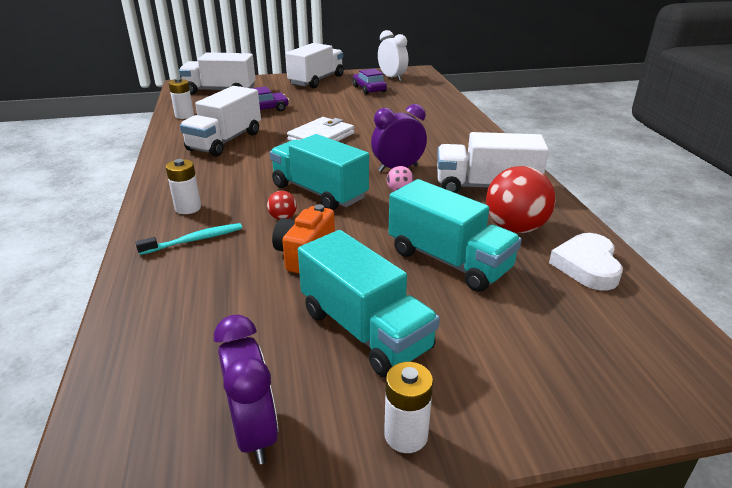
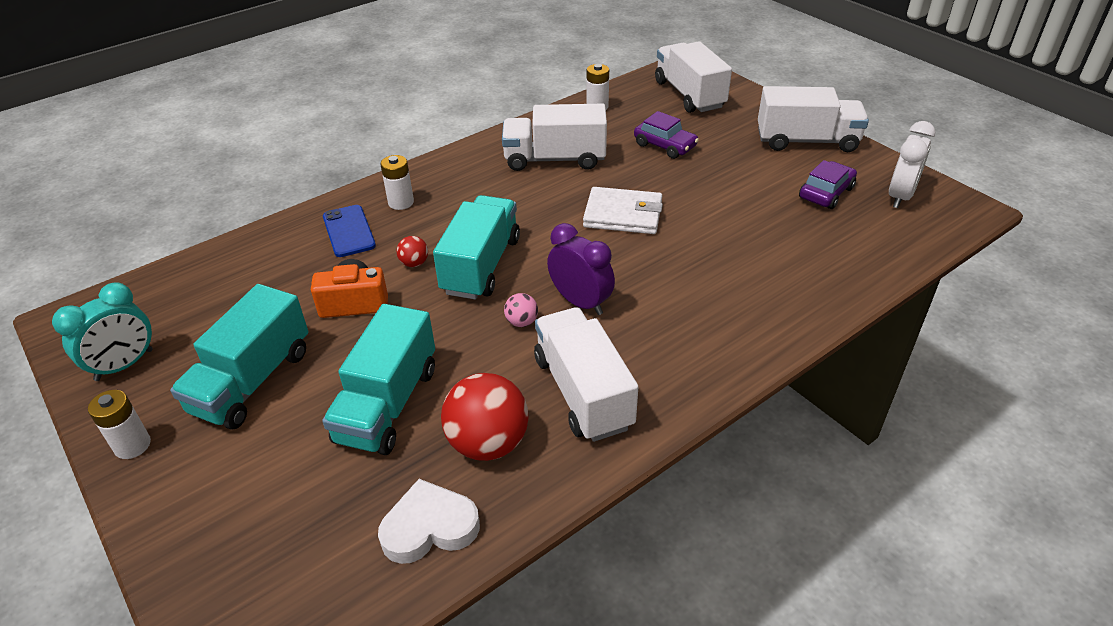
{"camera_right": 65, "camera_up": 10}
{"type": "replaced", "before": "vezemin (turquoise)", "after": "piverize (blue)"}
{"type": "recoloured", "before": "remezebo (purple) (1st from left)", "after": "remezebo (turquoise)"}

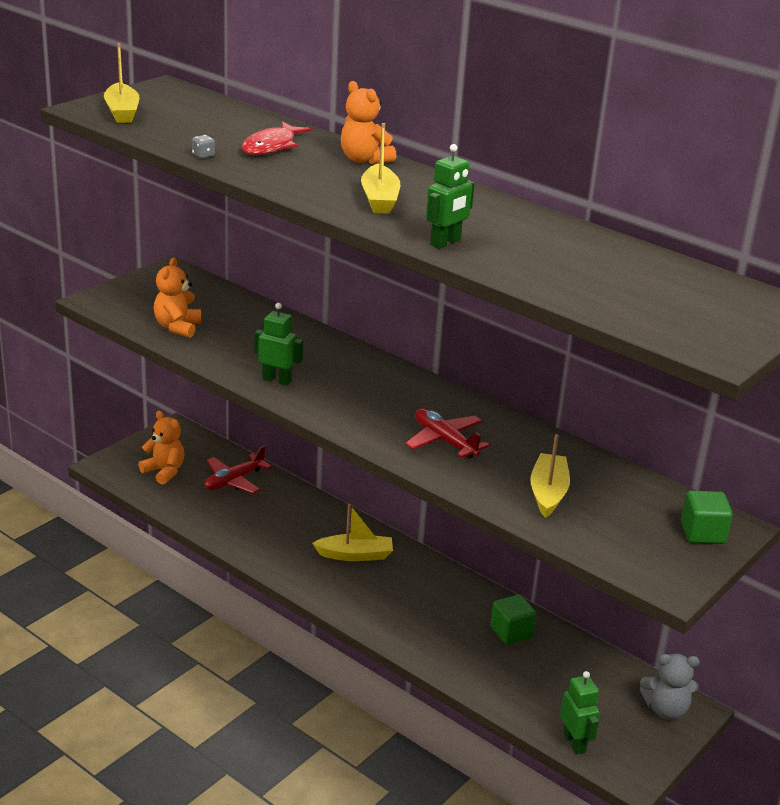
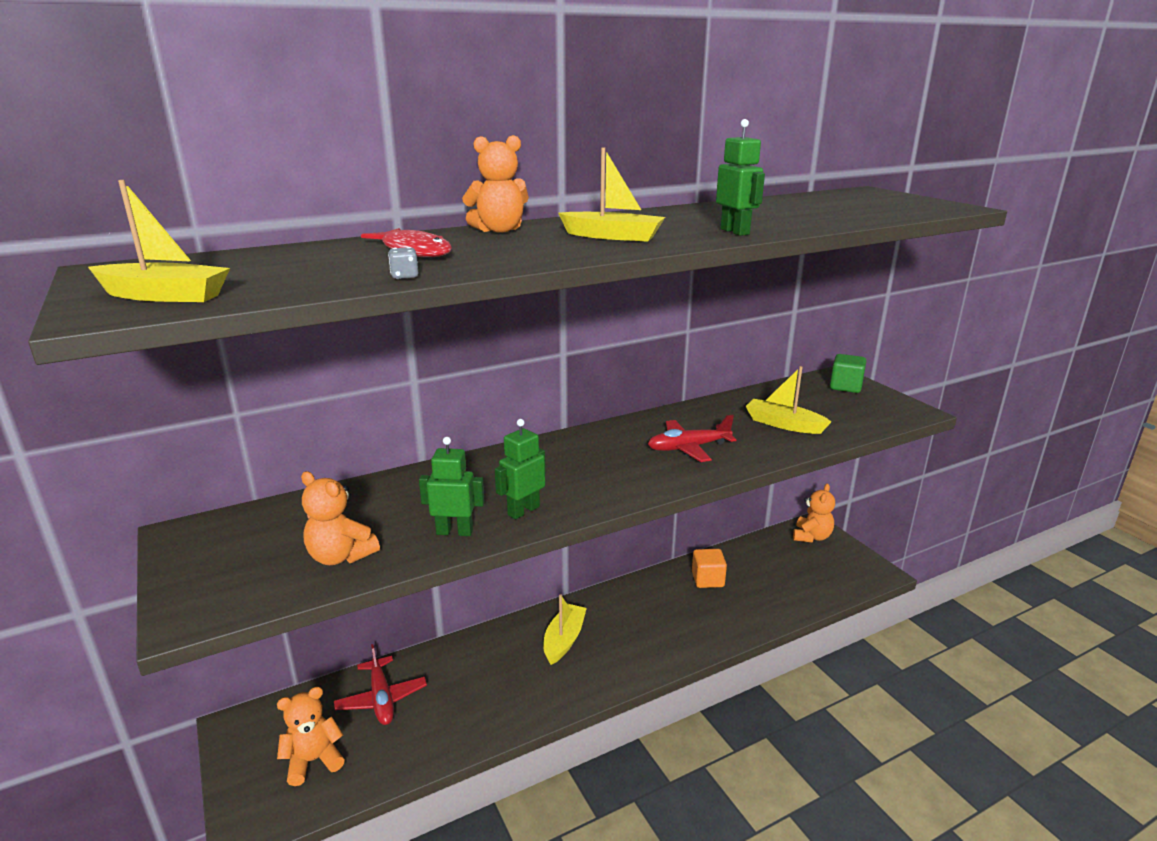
{"camera_right": -65, "camera_up": -5}
{"type": "recoloured", "before": "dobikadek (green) (1st from left)", "after": "dobikadek (orange)"}
{"type": "recoloured", "before": "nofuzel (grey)", "after": "nofuzel (orange) (4th from left)"}
{"type": "moved", "before": "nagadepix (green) (3rd from left in the first image)", "after": "nagadepix (green) (1st from left)"}

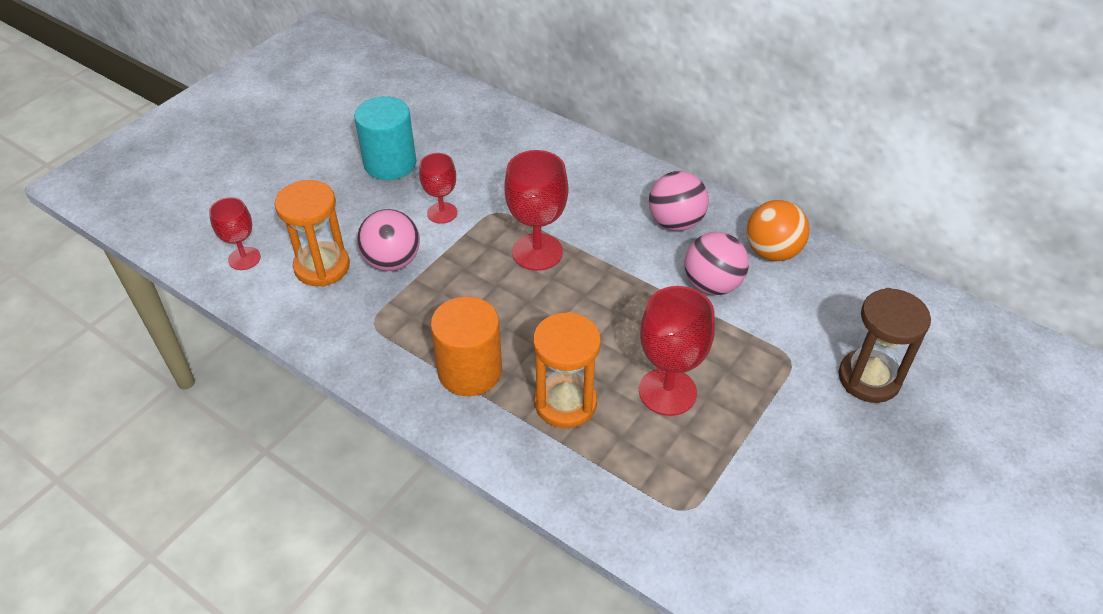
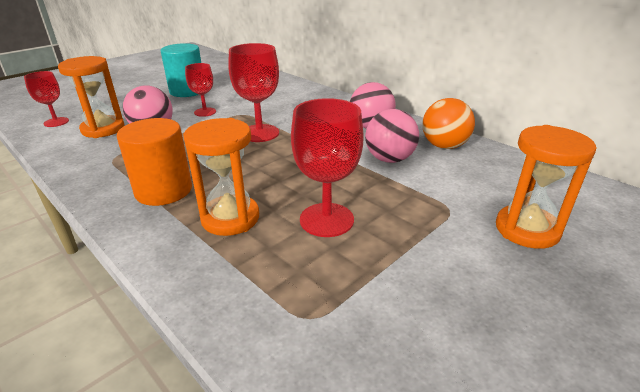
{"camera_right": 10, "camera_up": -15}
{"type": "recoloured", "before": "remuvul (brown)", "after": "remuvul (orange) (3rd from left)"}

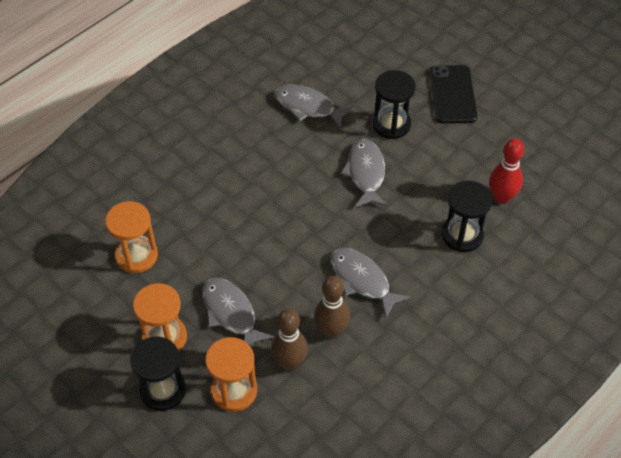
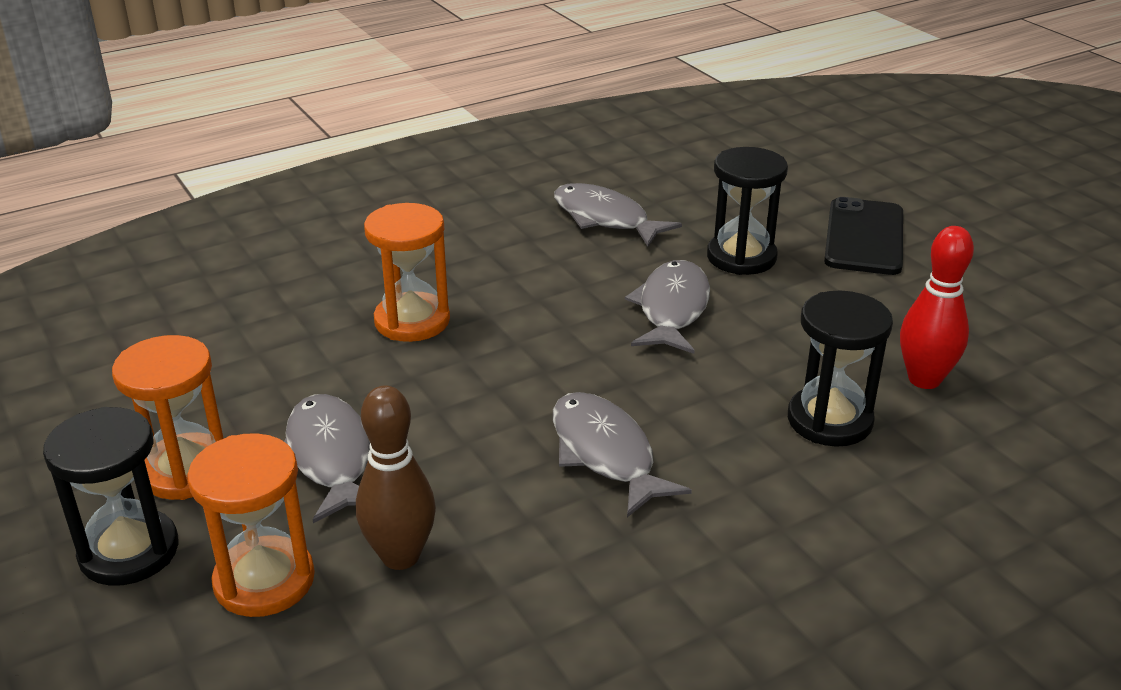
{"camera_right": 15, "camera_up": -20}
{"type": "moved", "before": "remuvul (orange) (1st from left in the first image)", "after": "remuvul (orange) (3rd from left)"}
{"type": "removed", "before": "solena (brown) (2nd from left)"}

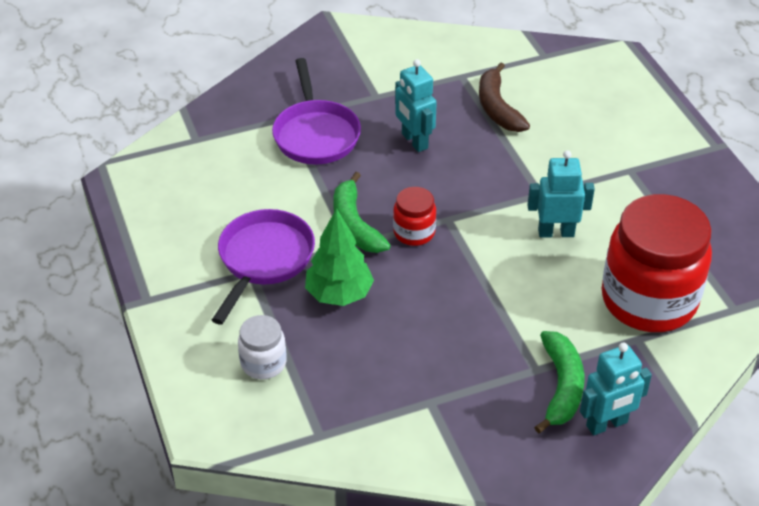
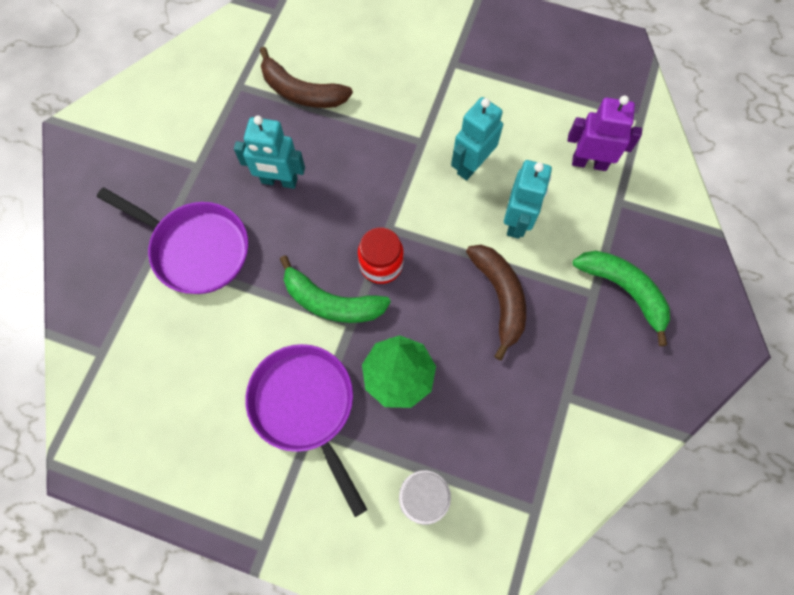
{"camera_right": -50, "camera_up": 25}
{"type": "replaced", "before": "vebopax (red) (2nd from left)", "after": "nagadepix (purple)"}
{"type": "moved", "before": "nagadepix (turquoise) (3rd from left)"}
{"type": "added", "after": "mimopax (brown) (2nd from left)"}

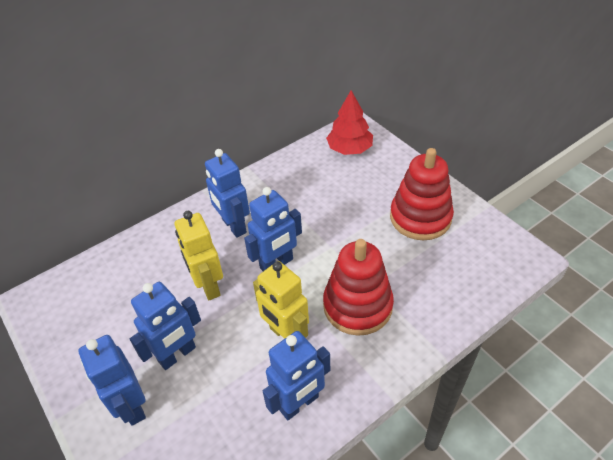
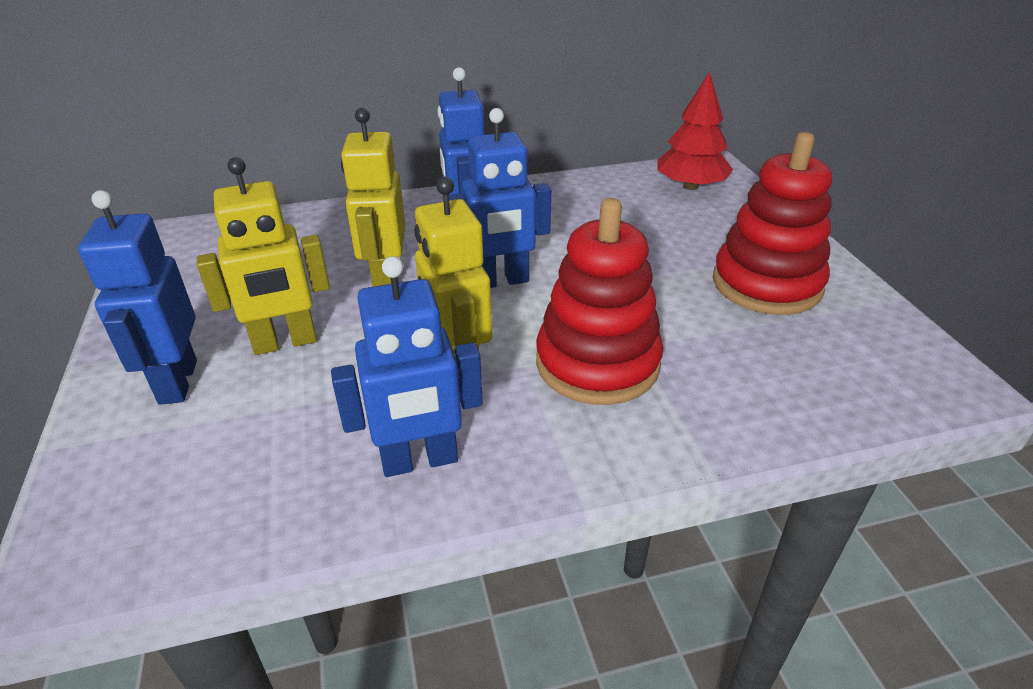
{"camera_right": 20, "camera_up": -10}
{"type": "recoloured", "before": "nagadepix (blue) (2nd from left)", "after": "nagadepix (yellow) (1st from left)"}

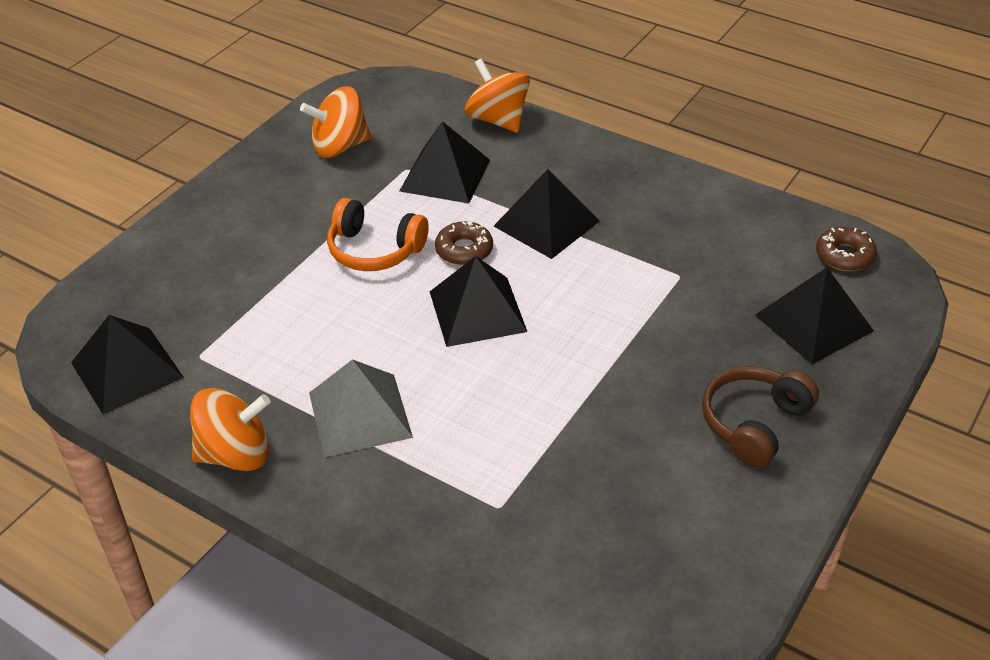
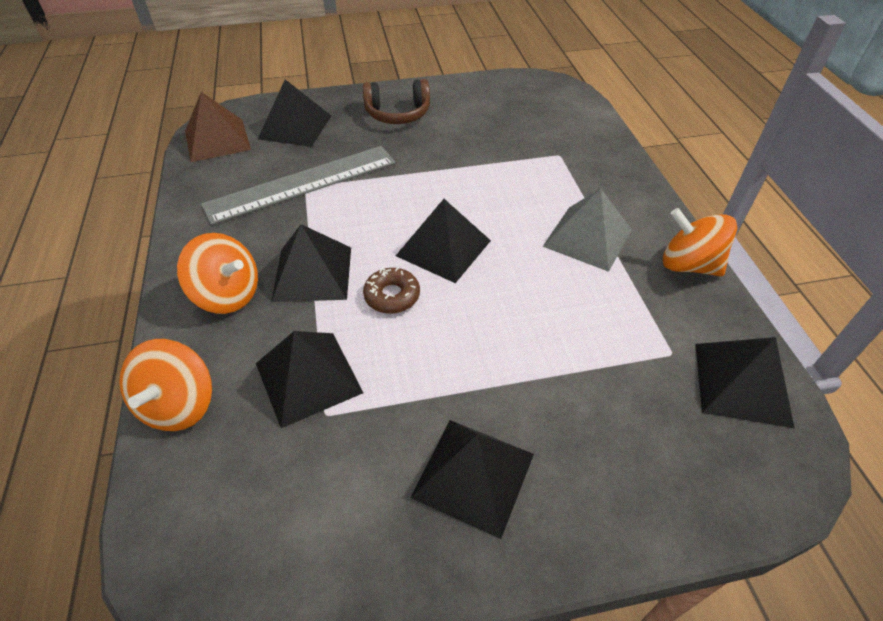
{"camera_right": -135, "camera_up": 5}
{"type": "moved", "before": "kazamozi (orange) (2nd from left)"}
{"type": "removed", "before": "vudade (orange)"}
{"type": "replaced", "before": "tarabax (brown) (2nd from left)", "after": "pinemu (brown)"}
{"type": "added", "after": "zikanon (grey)"}
{"type": "added", "after": "pinemu (black) (5th from left)"}

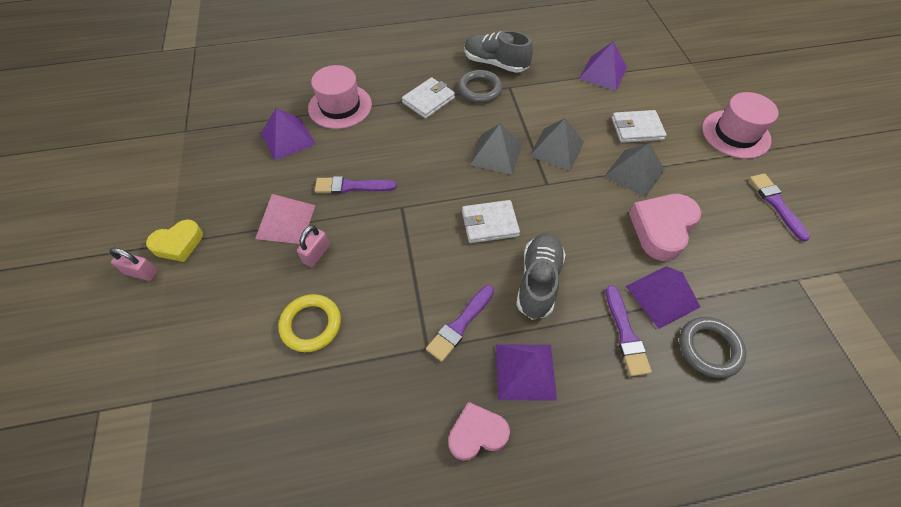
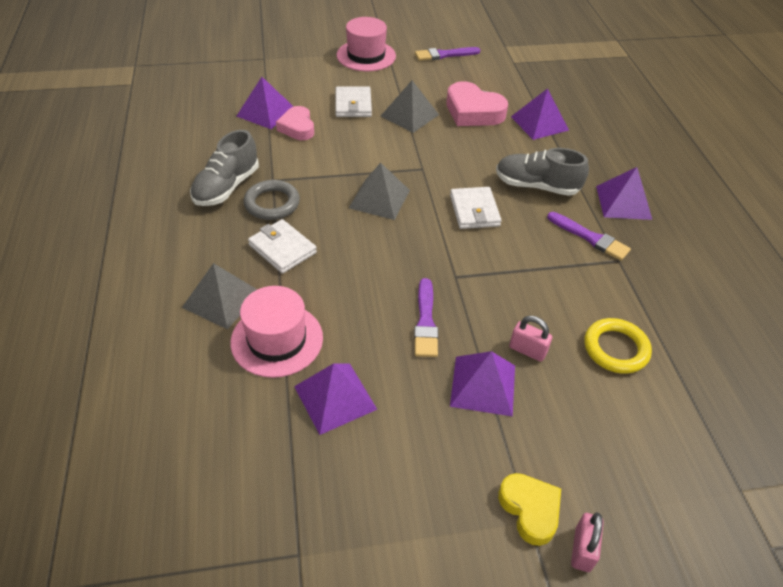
{"camera_right": -90, "camera_up": -10}
{"type": "moved", "before": "pinemu (grey) (2nd from left in the first image)", "after": "pinemu (grey) (1st from left)"}
{"type": "recoloured", "before": "pinemu (pink)", "after": "pinemu (purple) (3rd from left)"}
{"type": "removed", "before": "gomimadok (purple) (3rd from left)"}
{"type": "removed", "before": "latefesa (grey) (2nd from left)"}
{"type": "moved", "before": "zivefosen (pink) (1st from left)"}

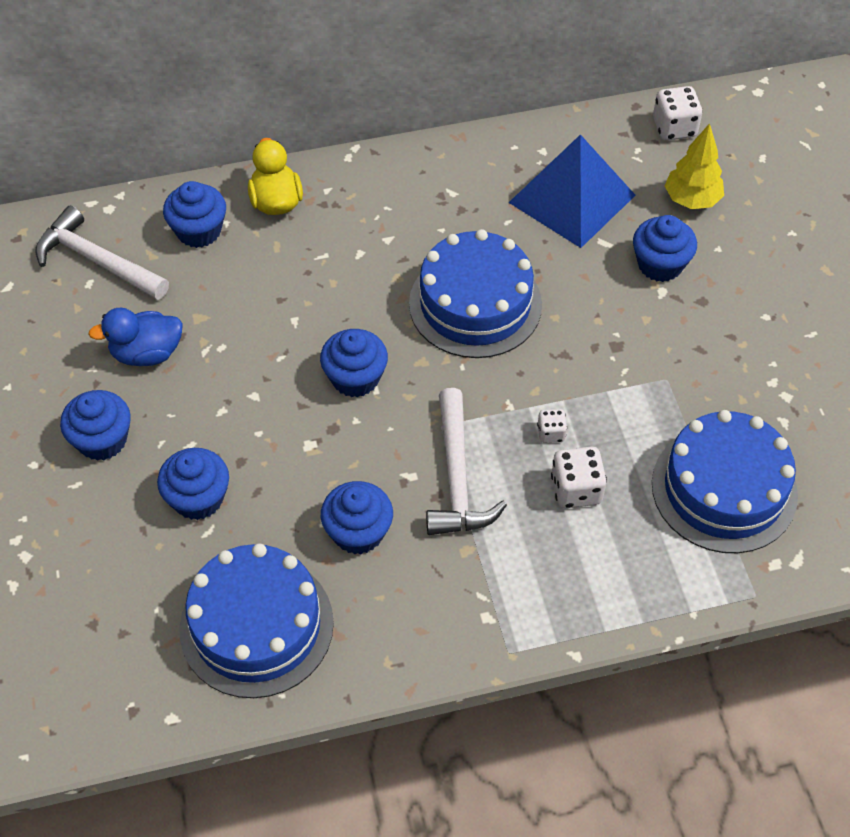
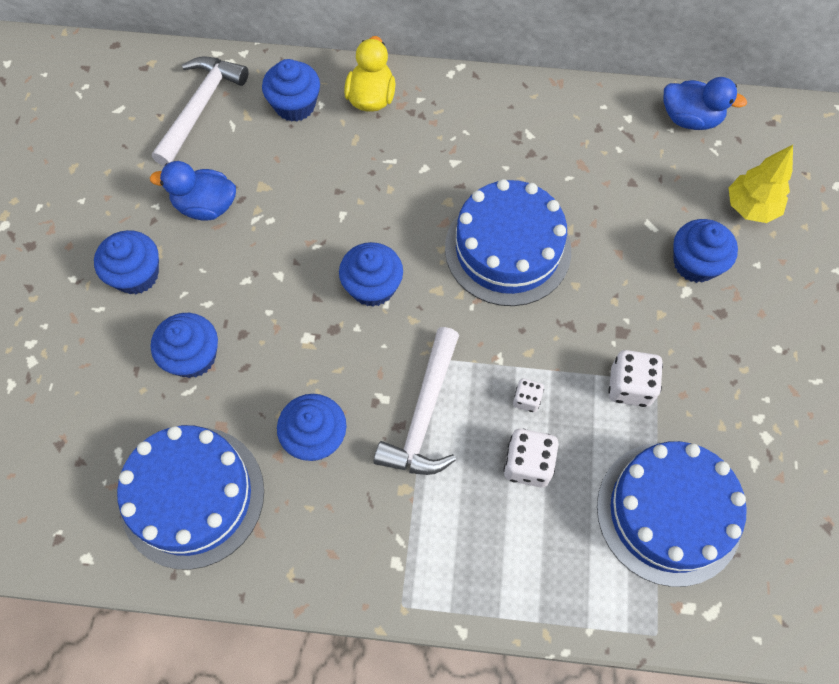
{"camera_right": 20, "camera_up": 10}
{"type": "moved", "before": "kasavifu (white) (3rd from left)"}
{"type": "removed", "before": "pinemu (blue)"}
{"type": "turned", "before": "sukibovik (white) (1st from left)", "turn": 60}
{"type": "added", "after": "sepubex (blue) (2nd from left)"}

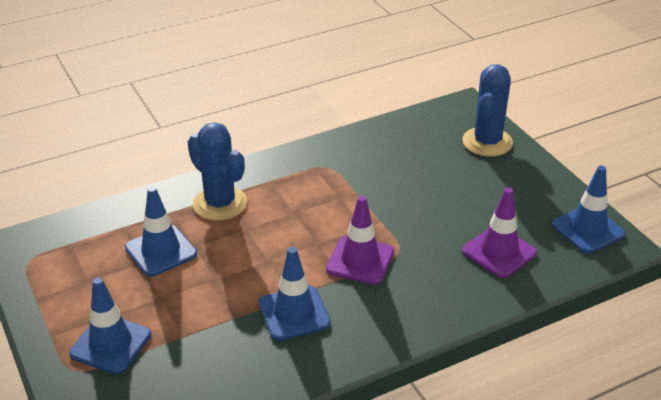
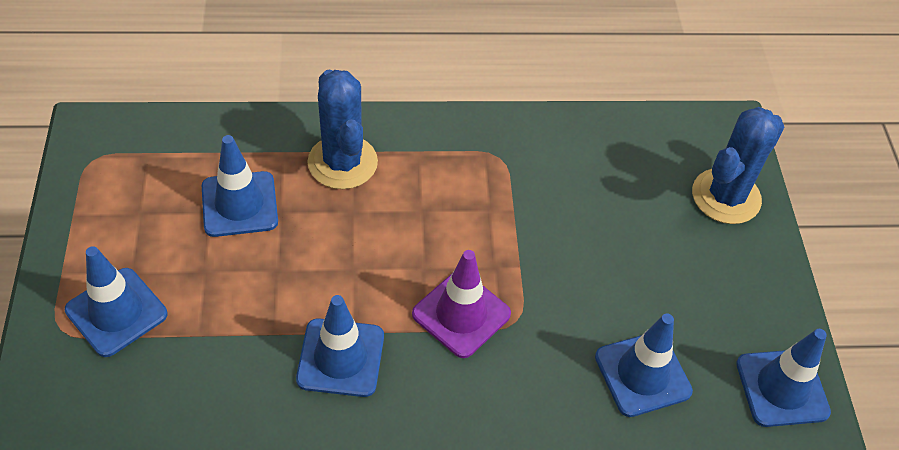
{"camera_right": 20, "camera_up": 15}
{"type": "recoloured", "before": "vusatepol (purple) (2nd from left)", "after": "vusatepol (blue) (4th from left)"}

